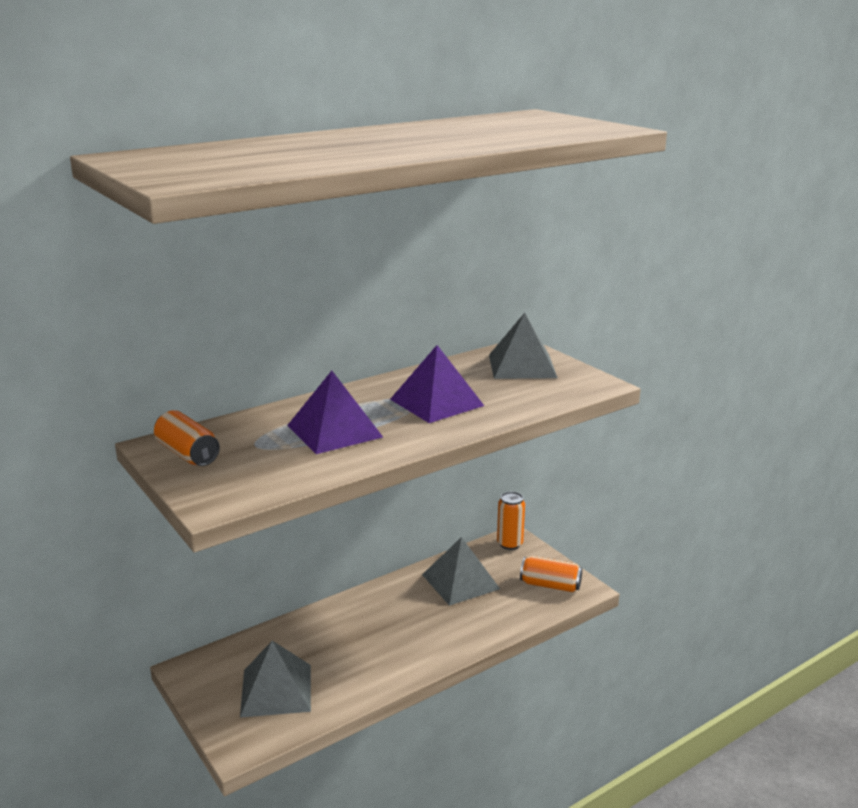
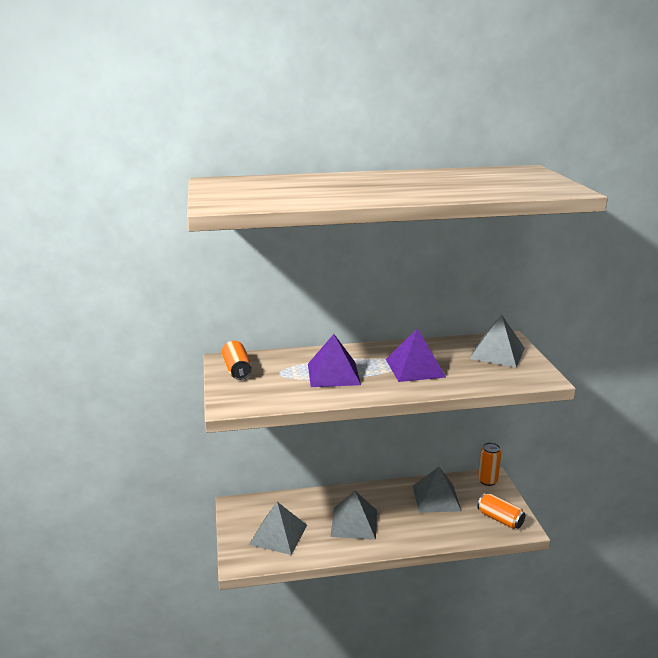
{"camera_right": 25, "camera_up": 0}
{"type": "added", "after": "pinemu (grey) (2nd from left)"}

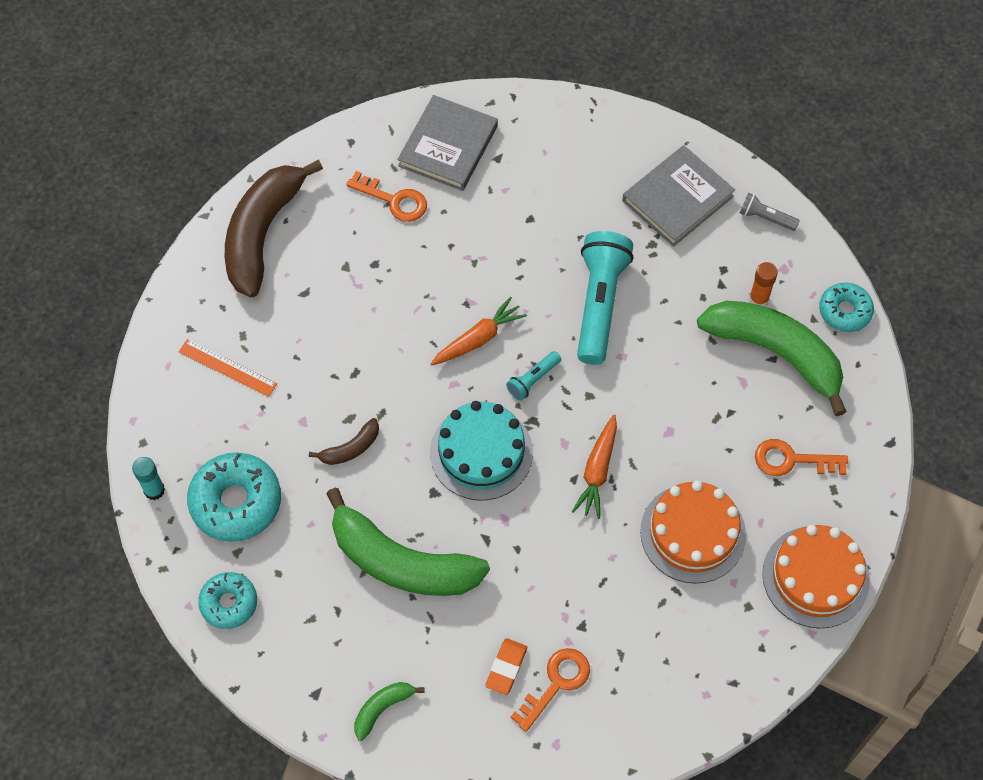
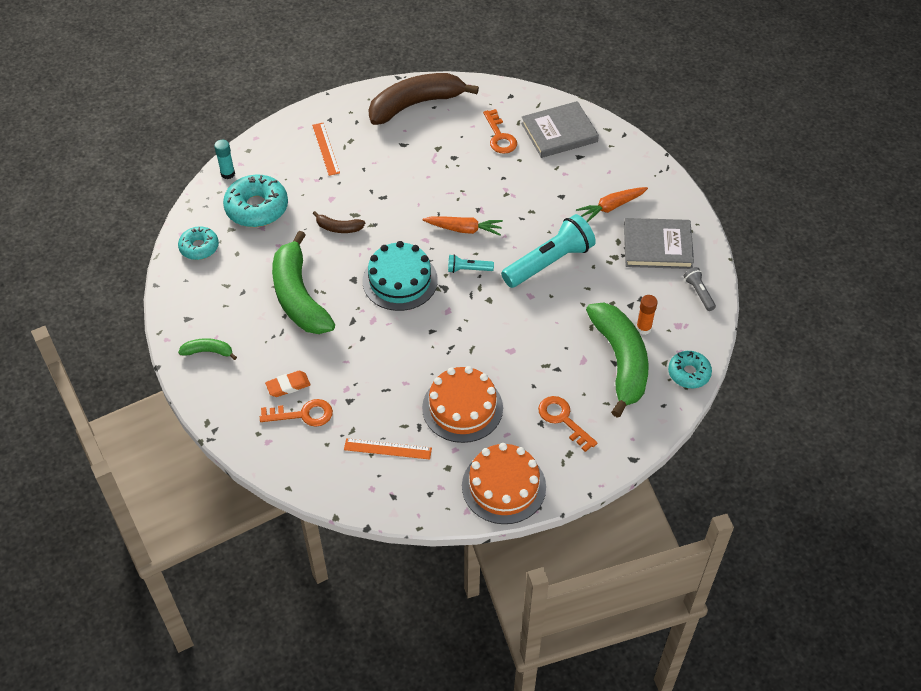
{"camera_right": 45, "camera_up": -10}
{"type": "moved", "before": "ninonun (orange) (2nd from left)"}
{"type": "added", "after": "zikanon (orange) (2nd from left)"}

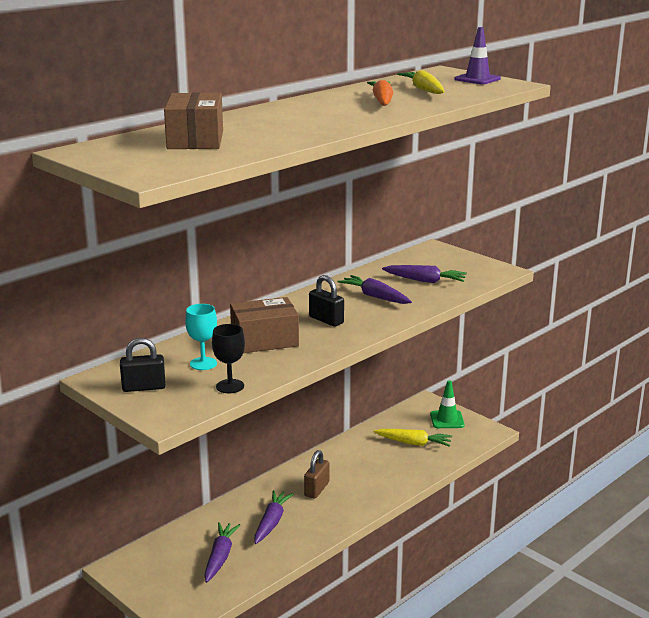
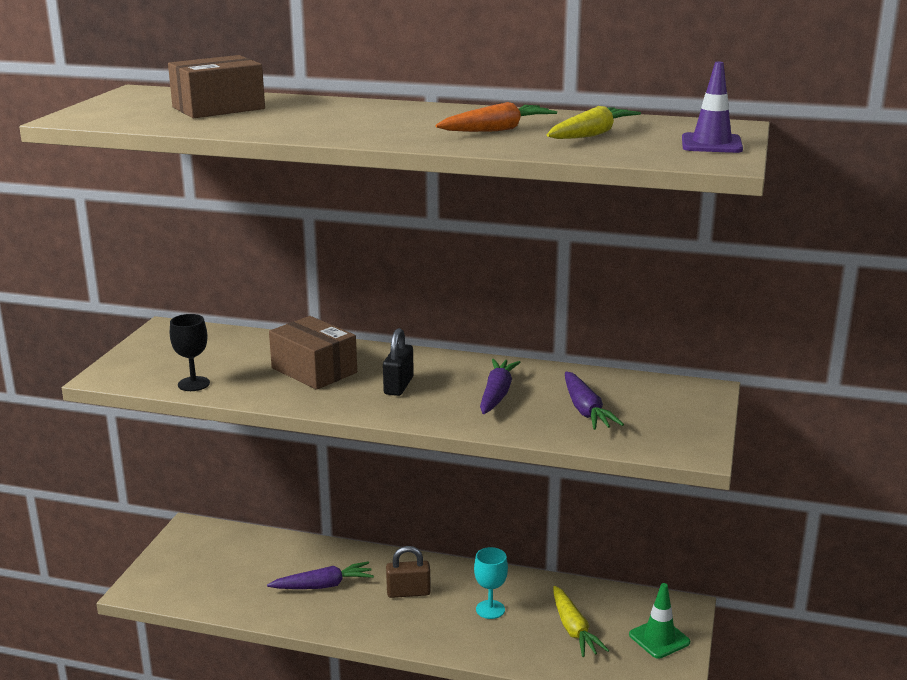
{"camera_right": 60, "camera_up": 0}
{"type": "moved", "before": "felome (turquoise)"}
{"type": "removed", "before": "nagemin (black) (1st from left)"}
{"type": "removed", "before": "ninonun (purple) (1st from left)"}

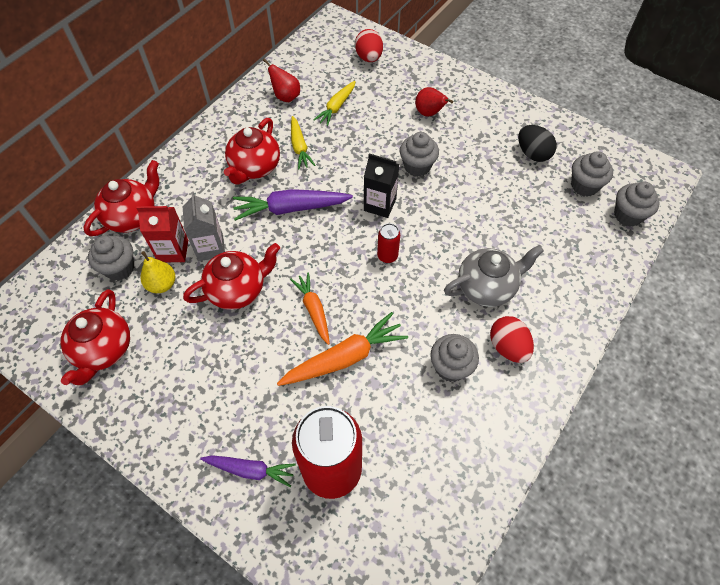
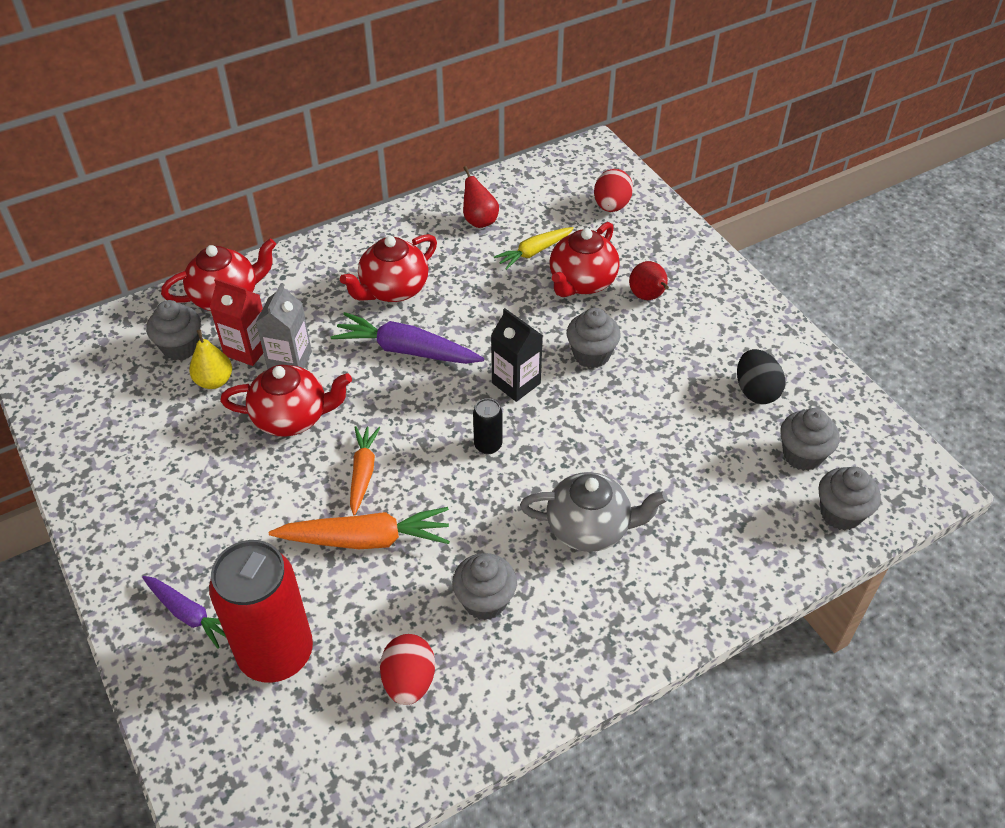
{"camera_right": 25, "camera_up": -10}
{"type": "removed", "before": "ninonun (yellow) (1st from left)"}
{"type": "recoloured", "before": "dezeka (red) (2nd from left)", "after": "dezeka (black)"}
{"type": "moved", "before": "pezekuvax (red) (1st from left in the first image)", "after": "pezekuvax (red) (4th from left)"}
{"type": "moved", "before": "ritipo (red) (2nd from left in the first image)", "after": "ritipo (red) (1st from left)"}

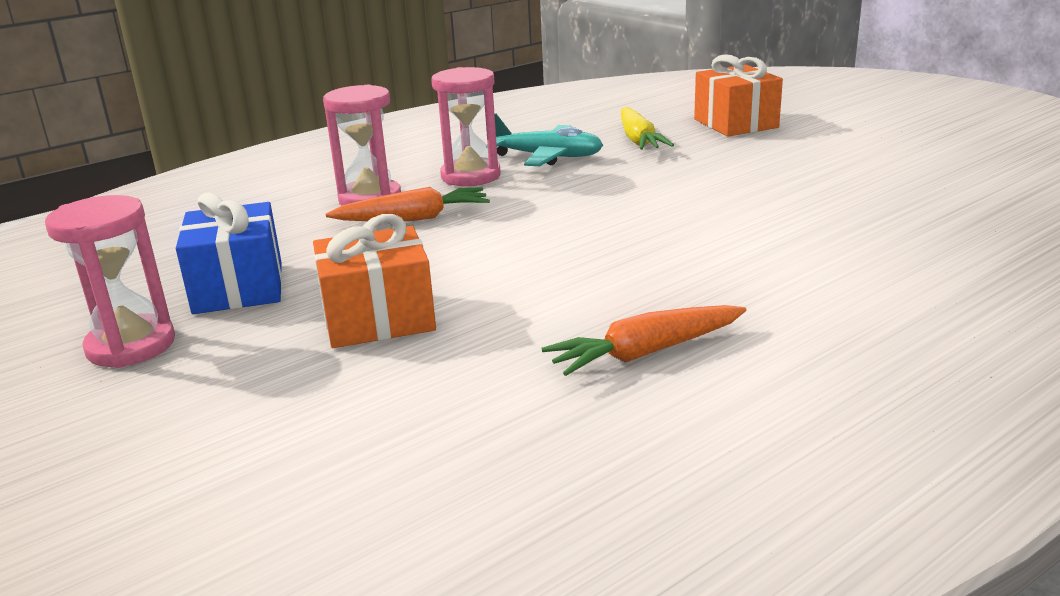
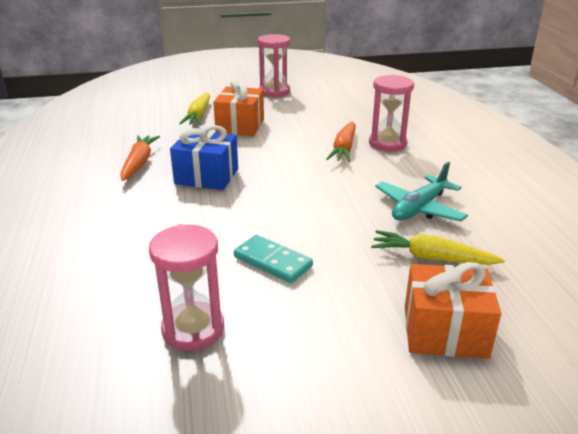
{"camera_right": 115, "camera_up": 5}
{"type": "moved", "before": "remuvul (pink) (3rd from left in the first image)", "after": "remuvul (pink) (1st from left)"}
{"type": "moved", "before": "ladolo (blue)"}
{"type": "added", "after": "ninonun (yellow) (1st from left)"}
{"type": "added", "after": "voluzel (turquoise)"}

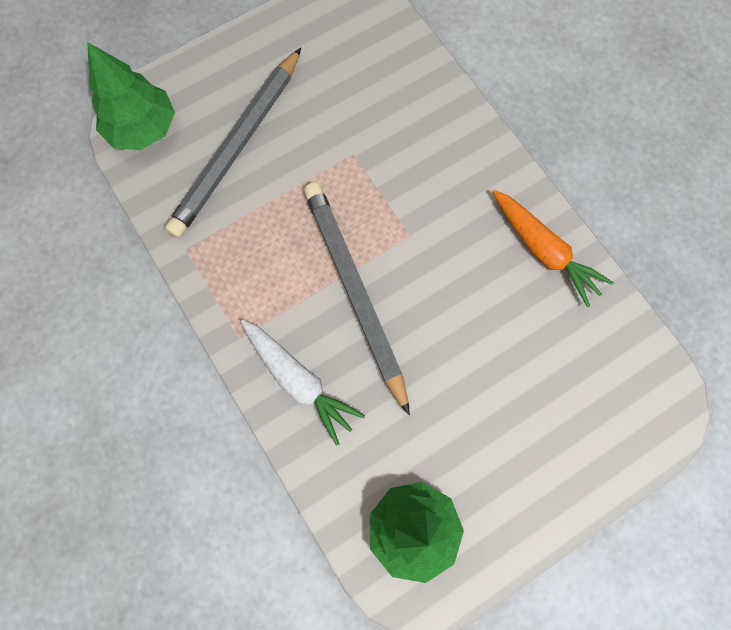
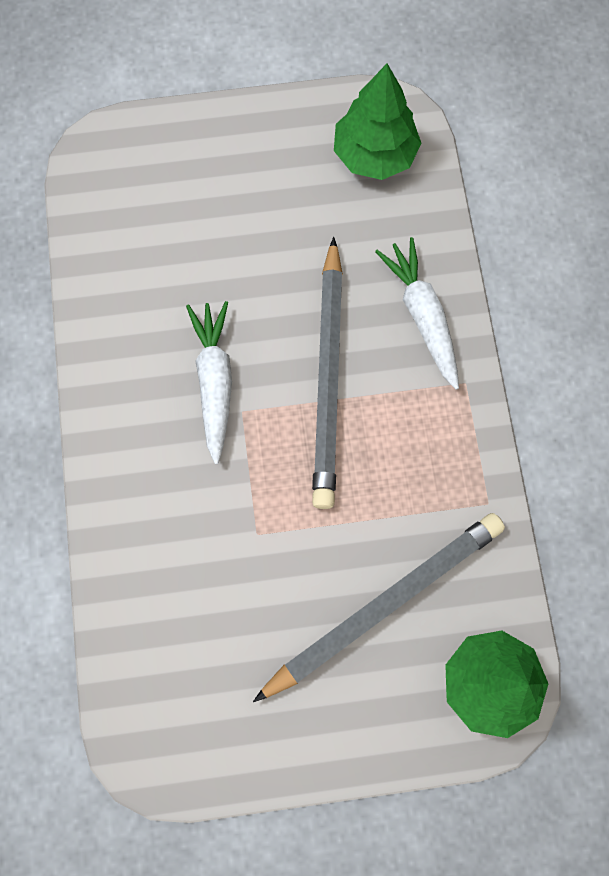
{"camera_right": -155, "camera_up": 0}
{"type": "removed", "before": "ninonun (orange)"}
{"type": "added", "after": "ninonun (white) (1st from left)"}

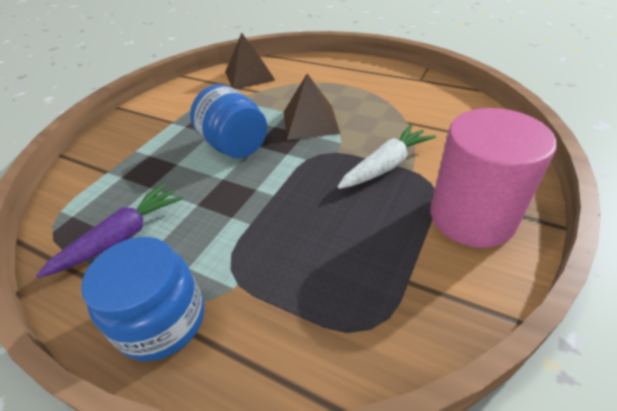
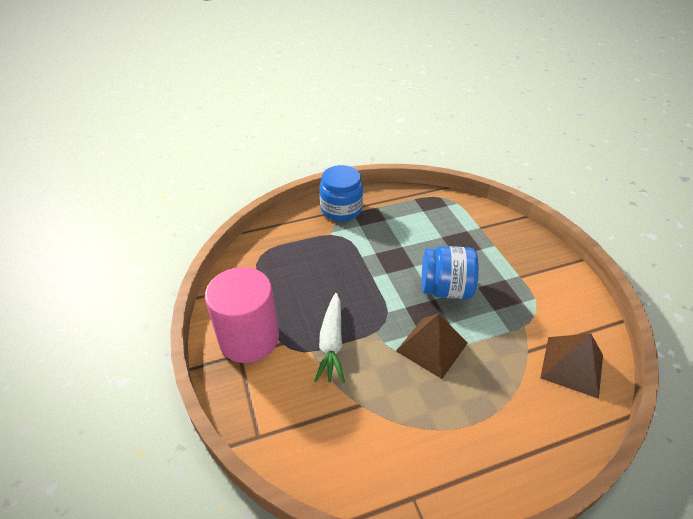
{"camera_right": 130, "camera_up": 0}
{"type": "removed", "before": "ninonun (purple)"}

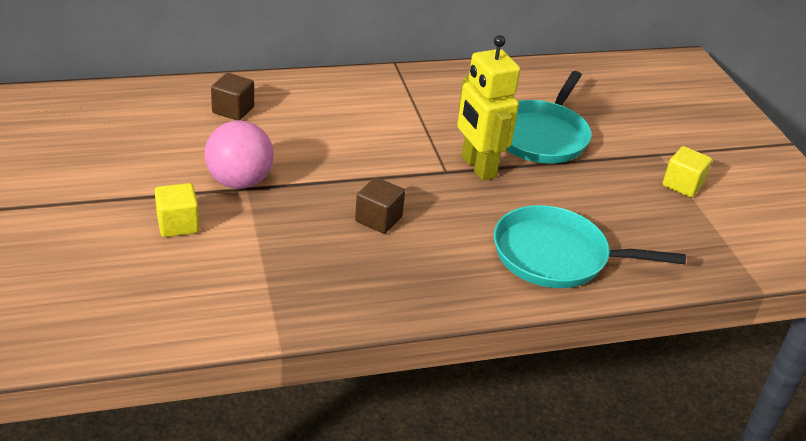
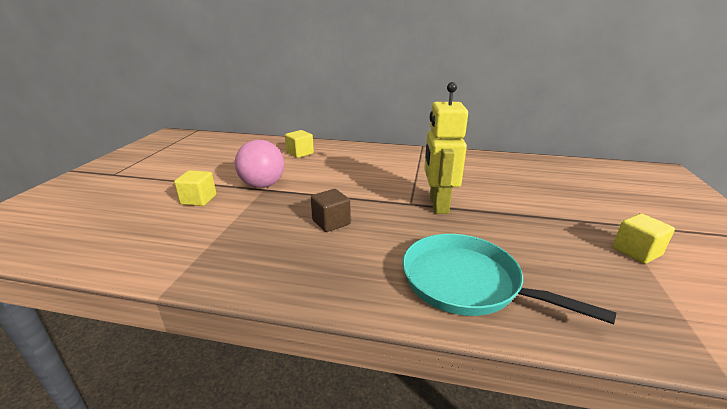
{"camera_right": 30, "camera_up": -10}
{"type": "removed", "before": "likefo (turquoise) (1st from left)"}
{"type": "recoloured", "before": "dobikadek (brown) (1st from left)", "after": "dobikadek (yellow) (2nd from left)"}

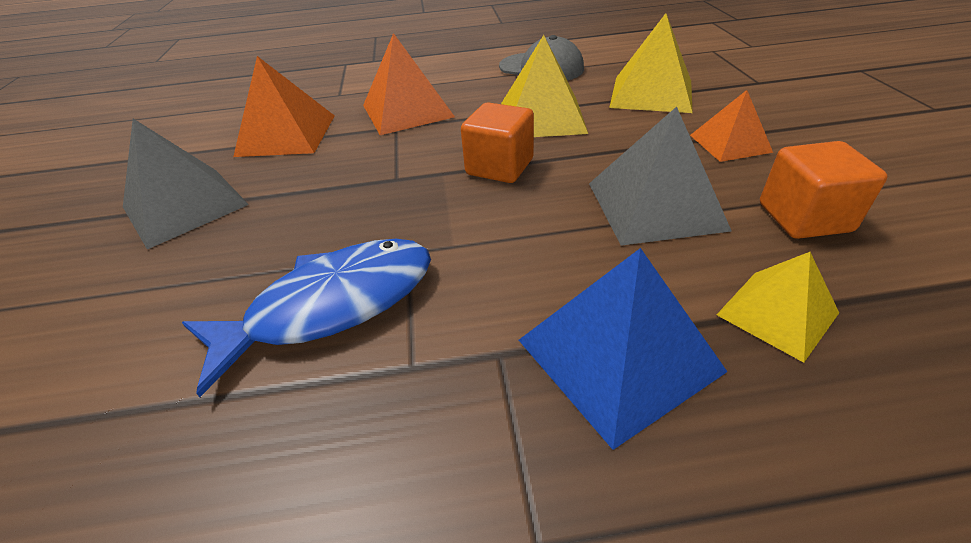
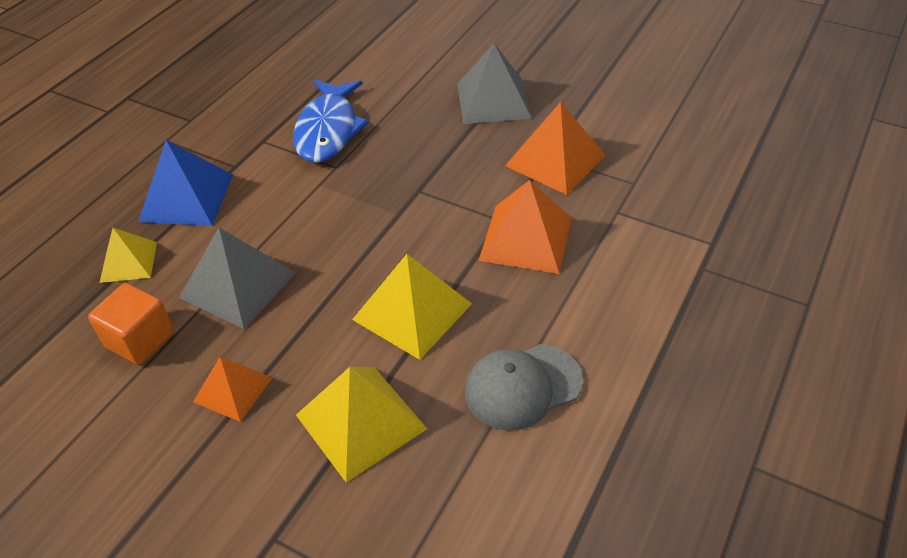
{"camera_right": 125, "camera_up": 5}
{"type": "removed", "before": "dobikadek (orange) (1st from left)"}

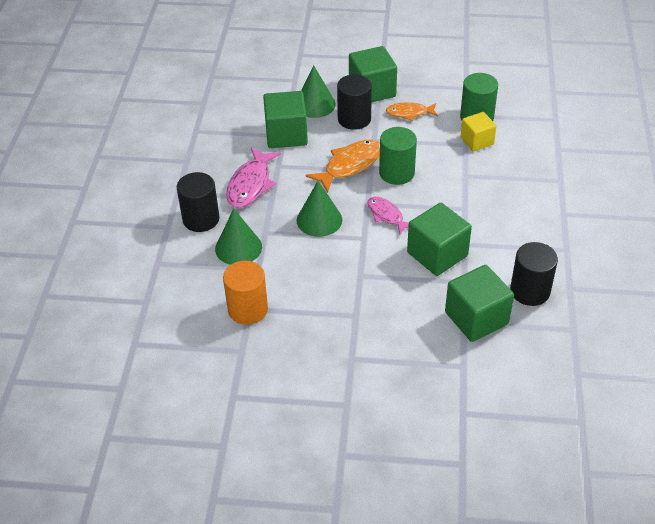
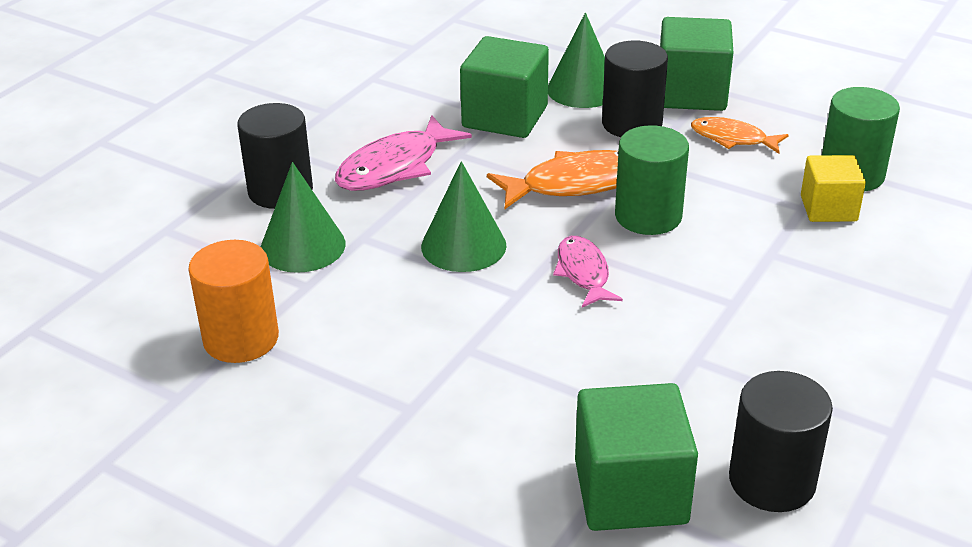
{"camera_right": 25, "camera_up": -10}
{"type": "removed", "before": "dobikadek (green) (3rd from left)"}

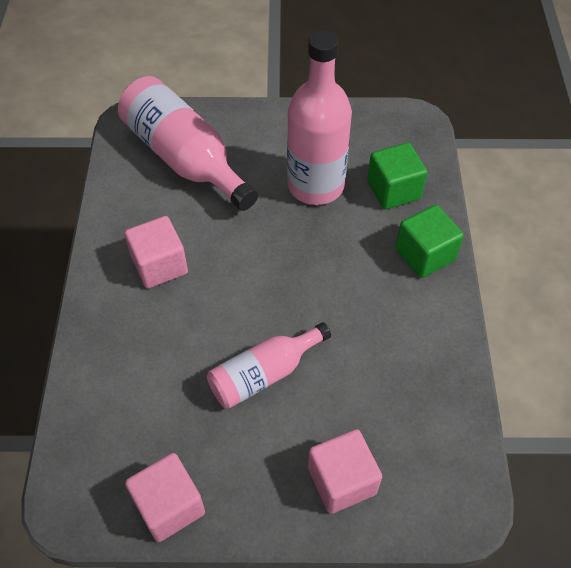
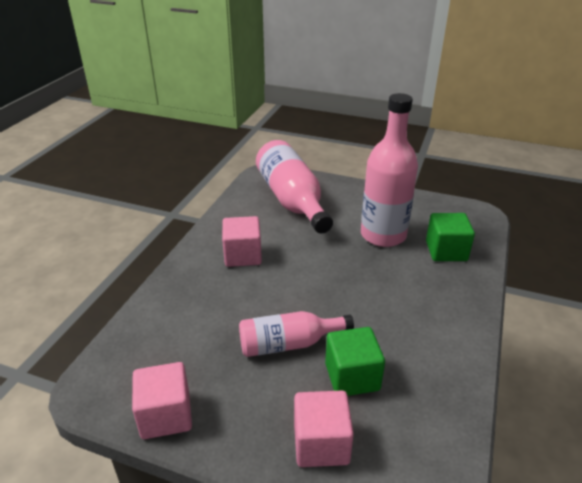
{"camera_right": 20, "camera_up": -20}
{"type": "moved", "before": "dobikadek (green) (2nd from left in the first image)", "after": "dobikadek (green) (1st from left)"}

